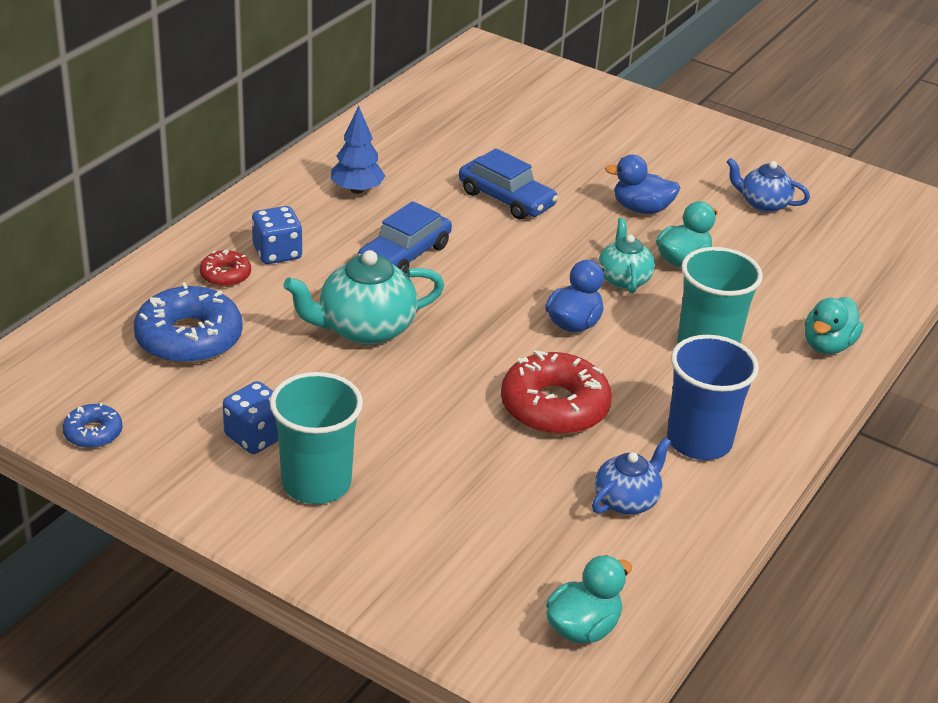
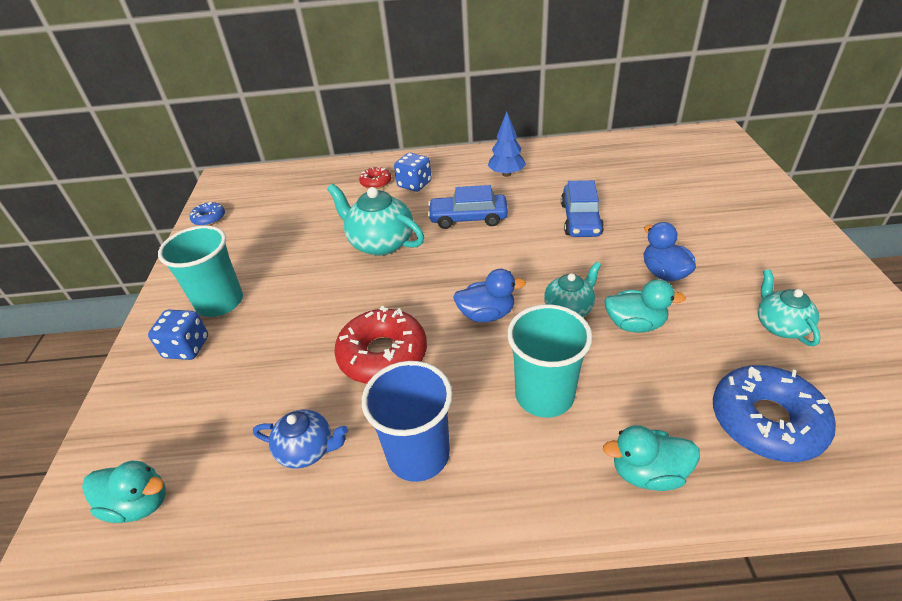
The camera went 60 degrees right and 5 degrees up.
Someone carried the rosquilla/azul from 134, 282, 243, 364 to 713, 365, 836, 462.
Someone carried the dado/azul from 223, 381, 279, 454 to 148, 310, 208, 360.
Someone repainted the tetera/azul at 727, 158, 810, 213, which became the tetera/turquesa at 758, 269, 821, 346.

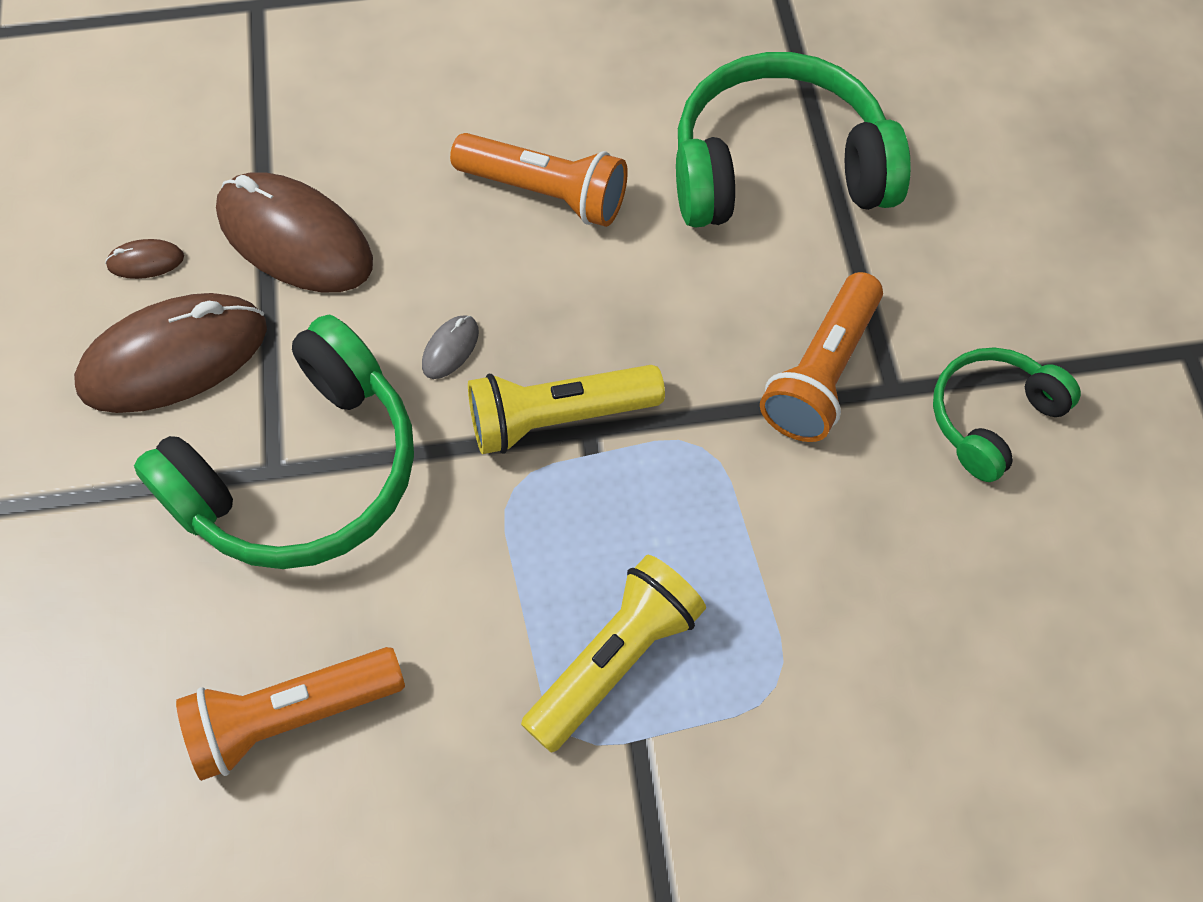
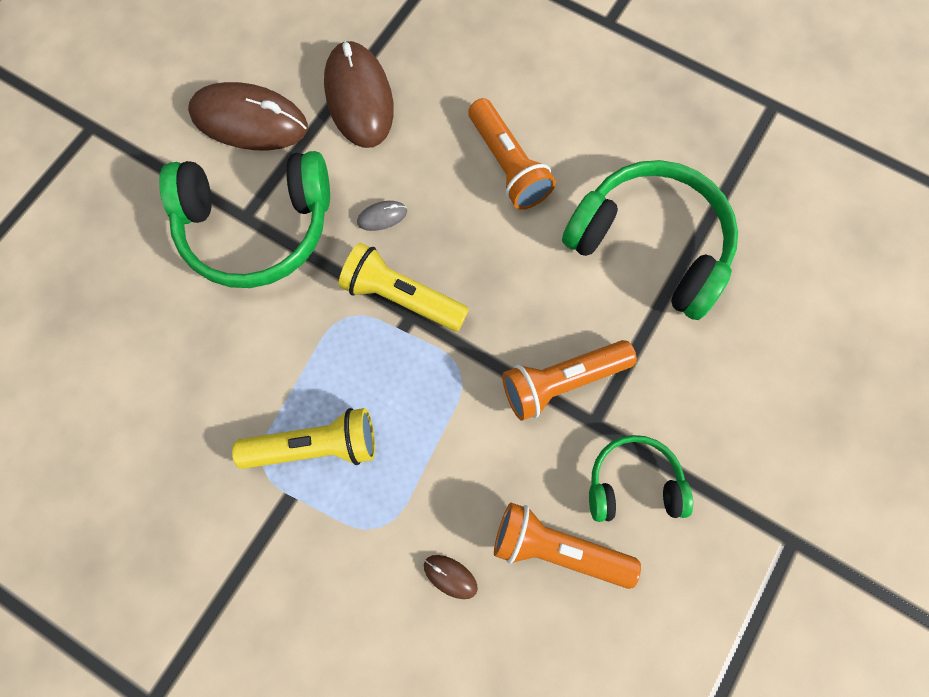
The camera went 40 degrees right and 10 degrees up.
Someone carried the ratón/marrón from 105, 239, 184, 279 to 424, 555, 478, 599.
Someone carried the lámpara de mano/naranja from 176, 647, 405, 781 to 494, 503, 641, 589.

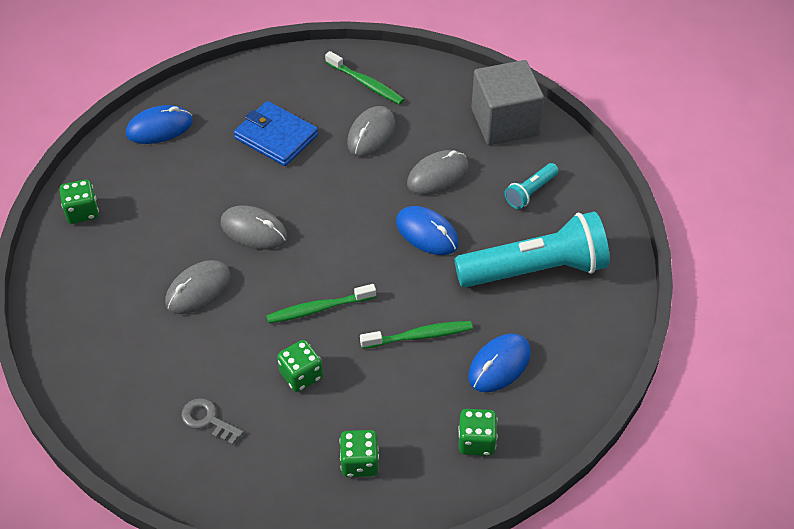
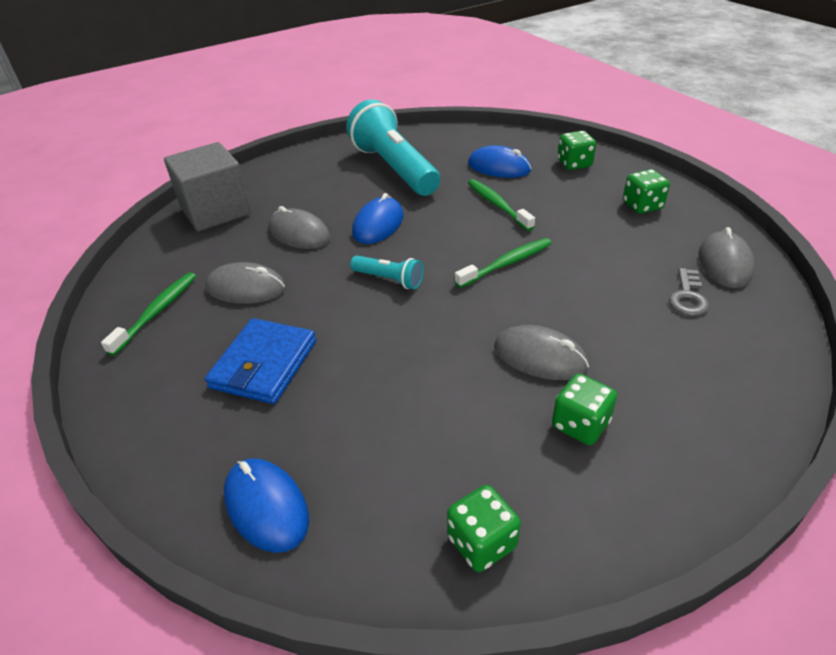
The camera went 105 degrees left and 10 degrees down.
Someone carried the ratón/gris from 221, 205, 287, 250 to 698, 227, 755, 288.
Someone carried the dado/verde from 277, 340, 323, 392 to 552, 373, 617, 445.
Someone carried the lámpara de mano/turquesa from 504, 163, 559, 209 to 350, 256, 424, 289.
Someone rotated the cepillo de dientes/verde at 266, 284, 376, 324 by 90 degrees counterclockwise.

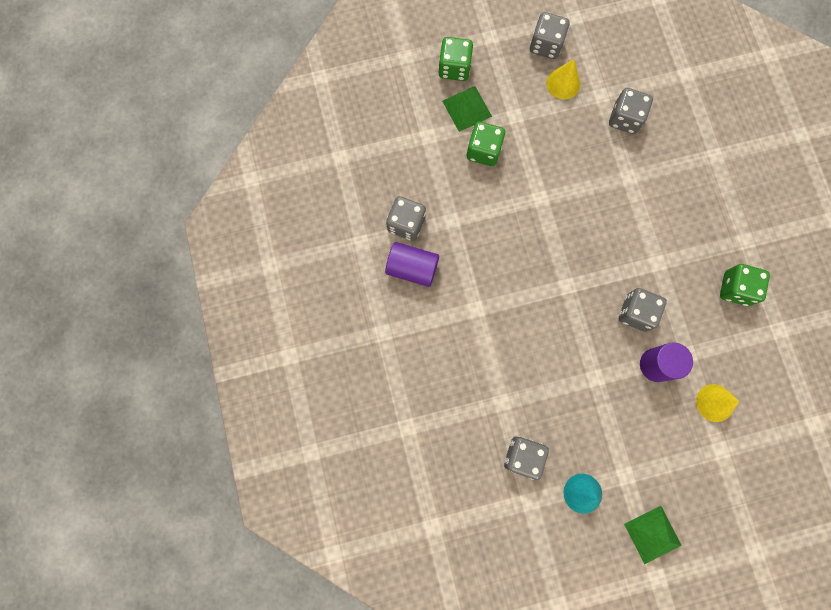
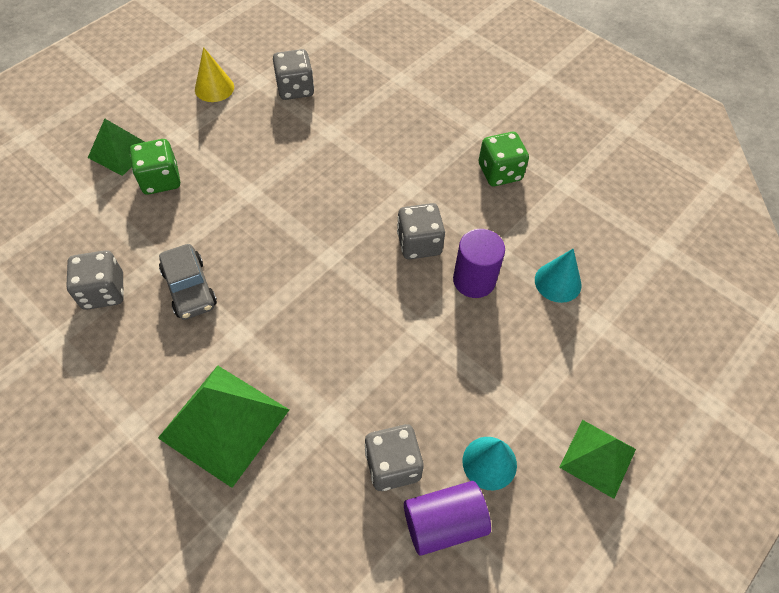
The camera went 35 degrees left and 20 degrees down.
Someone took away the dado/verde at 438, 37, 473, 81.
Someone took away the dado/gris at 530, 12, 570, 59.
Someone put down the pirámide/verde at 158, 365, 289, 488.
Someone put down the coche/gris at 159, 244, 217, 320.
Someone carried the cilindro/morado from 385, 242, 439, 287 to 404, 481, 491, 556.
Someone repainted the cono/amarillo at 696, 384, 739, 422, which became the cono/turquesa at 535, 249, 582, 303.

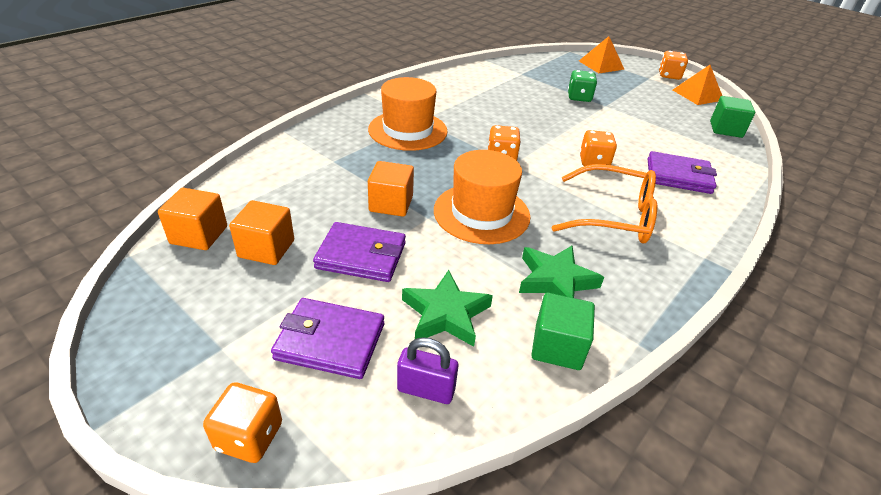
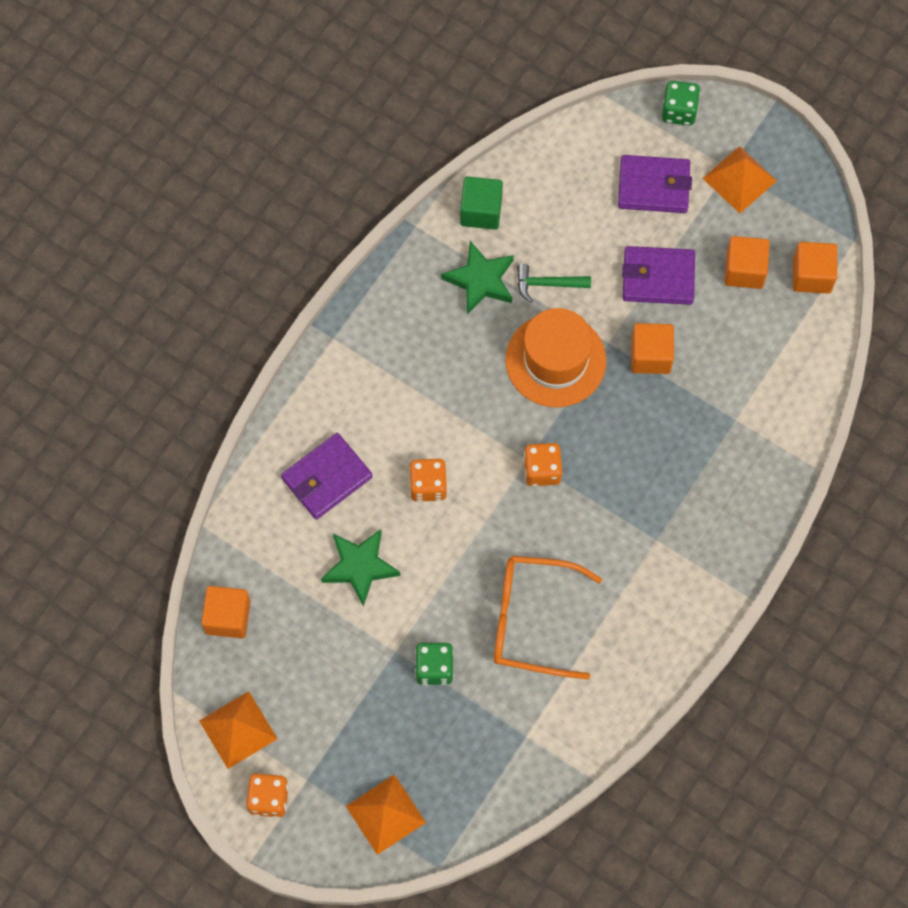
The camera went 175 degrees right and 30 degrees up.
Someone took away the sombrero/naranja at 368, 77, 447, 151.
Someone took away the candado/morado at 397, 337, 458, 404.
Someone put down the martillo/verde at 517, 264, 591, 303.
Someone put down the pirámide/naranja at 702, 146, 777, 213.
Someone carried the estrella/verde from 402, 270, 493, 347 to 321, 529, 400, 607.
Someone carried the gafas/naranja from 551, 164, 657, 243 to 494, 556, 602, 679.
Someone repainted the dado/naranja at 203, 383, 282, 463, which became the dado/verde at 662, 81, 700, 126.
Someone repainted the cubo/verde at 710, 96, 755, 138, which became the cubo/naranja at 201, 586, 251, 638.
Someone rotated the cartera/morado at 648, 151, 717, 194 by 45 degrees counterclockwise.

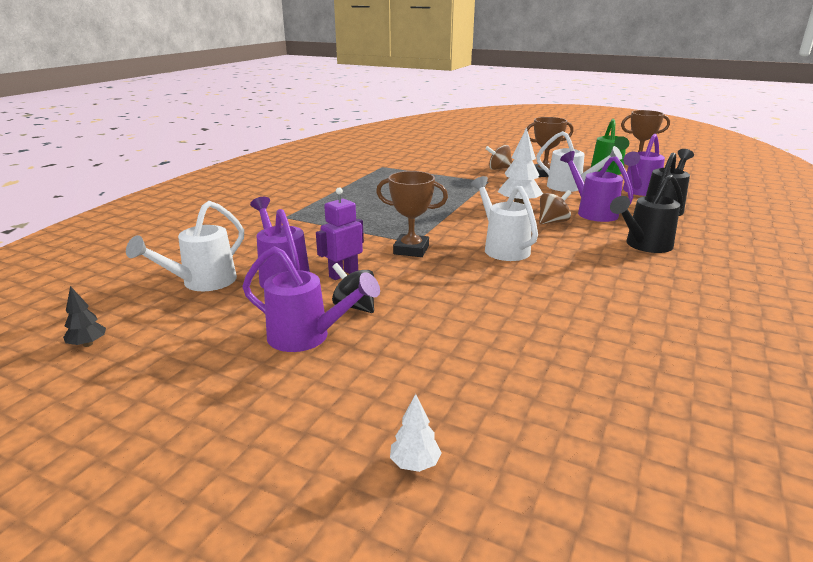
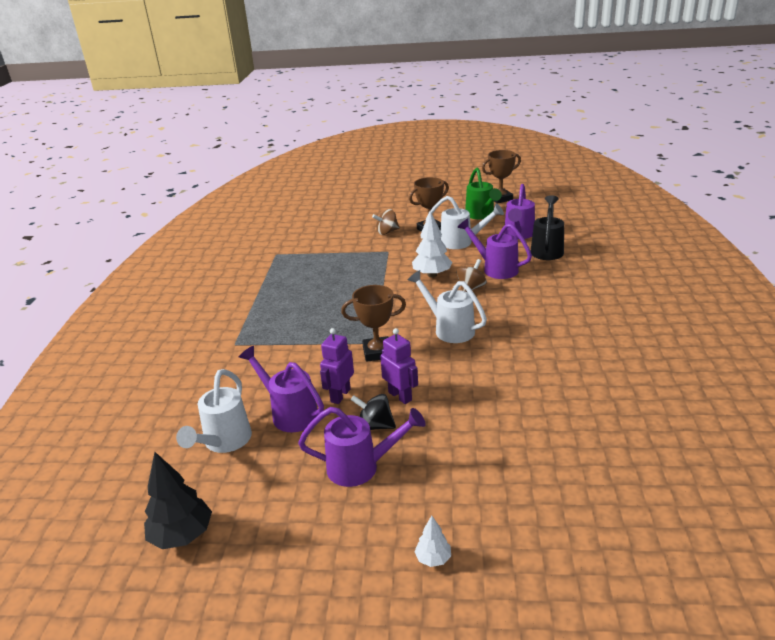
The camera went 20 degrees left and 5 degrees up.
Someone took away the regadera/negro at 610, 174, 683, 253.
Someone put down the robot/morado at 380, 328, 418, 404.
Someone carried the árbol/blanco from 390, 394, 441, 472 to 415, 516, 451, 567.
Someone scaled the árbol/negro at 63, 286, 106, 347 by 1.92.

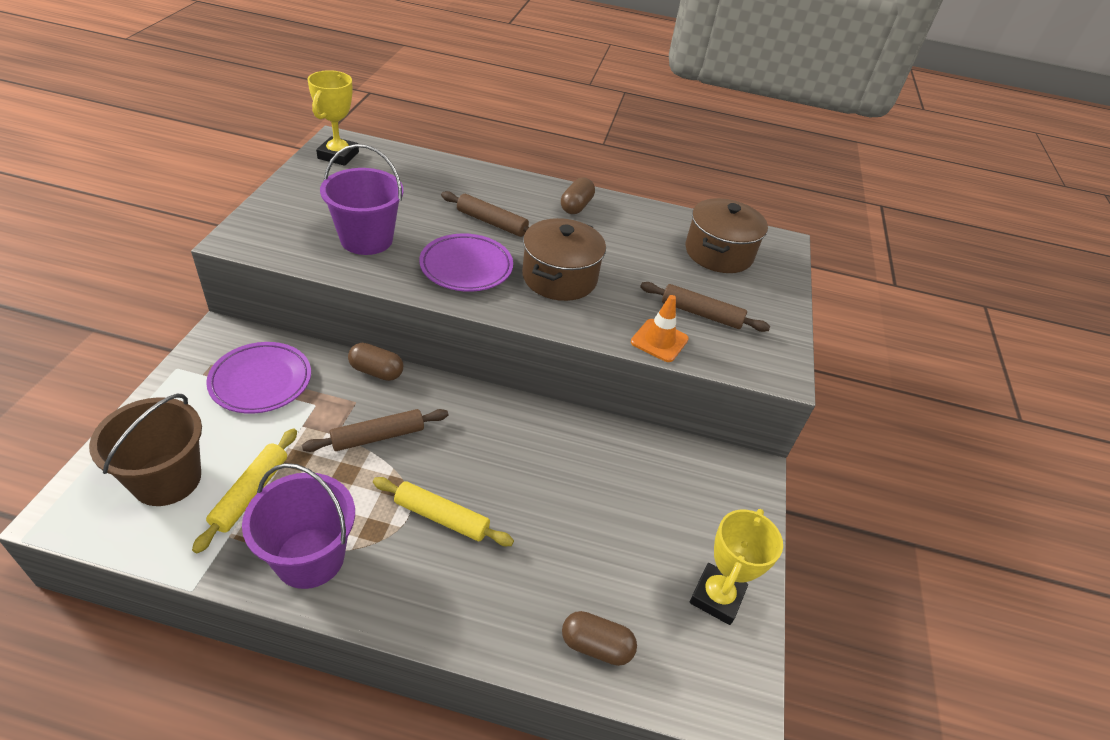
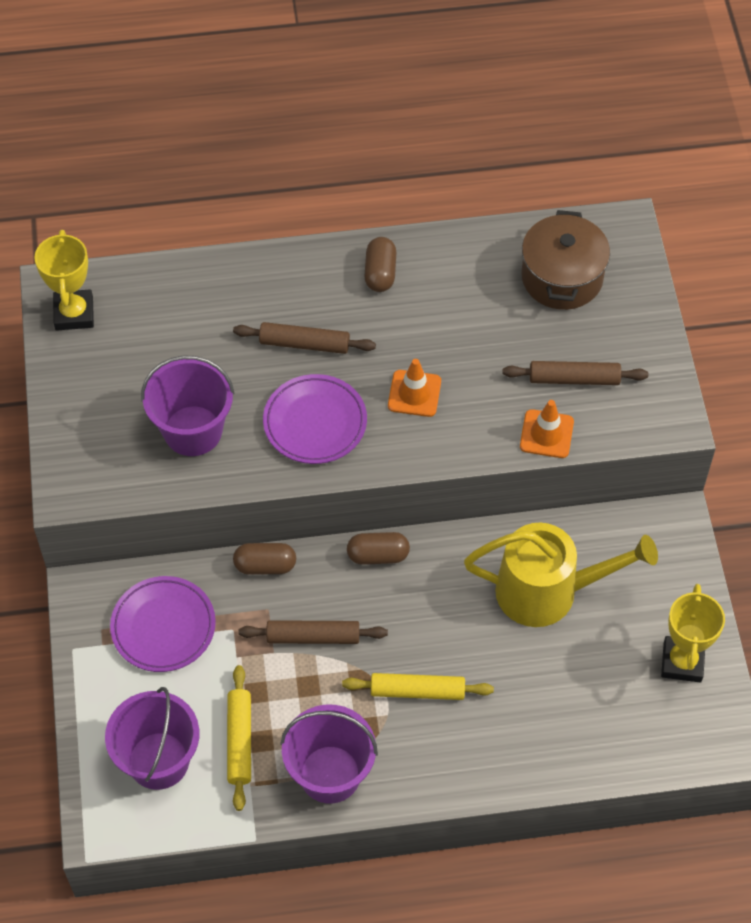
The camera went 15 degrees left and 15 degrees up.
Someone put down the regadera/amarillo at 464, 523, 658, 627.
Someone carried the cápsula/marrón from 562, 611, 637, 666 to 347, 532, 410, 565.
Someone swapped the olla/marrón at 522, 218, 606, 301 for the cono de tráfico/naranja at 388, 359, 441, 417.
Someone repainted the balde/marrón at 89, 394, 202, 506, which became the balde/morado at 105, 687, 199, 790.
Someone rotated the rodillo/marrón at 302, 409, 448, 452 by 45 degrees clockwise.

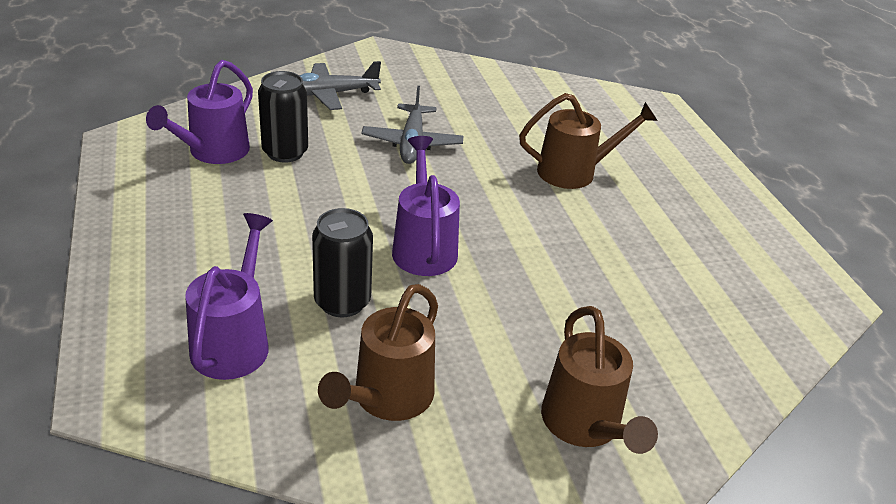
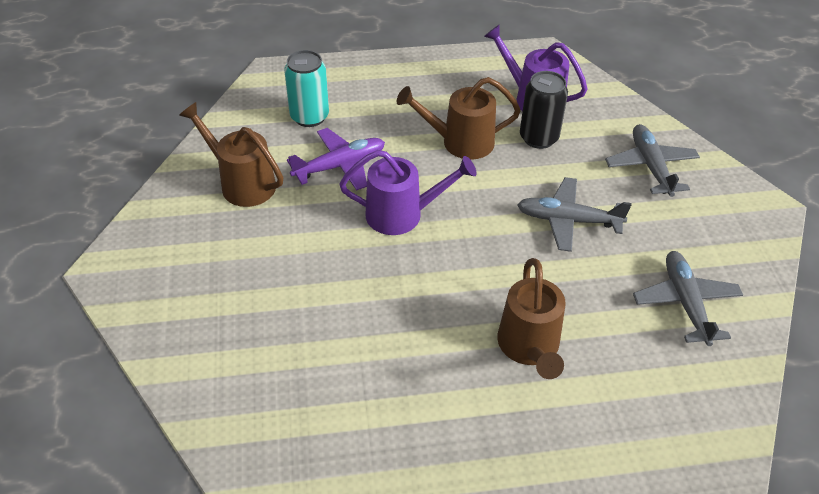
The camera went 100 degrees right and 10 degrees up.
Someone put down the avión/gris at 633, 251, 743, 346.
Someone carried the regadera/marrón from 541, 306, 658, 454 to 397, 77, 521, 160.
Someone swapped the regadera/morado at 185, 213, 273, 380 for the lata/turquesa at 284, 50, 329, 127.
Someone swapped the lata/negro at 312, 208, 373, 318 for the avión/morado at 287, 128, 385, 191.

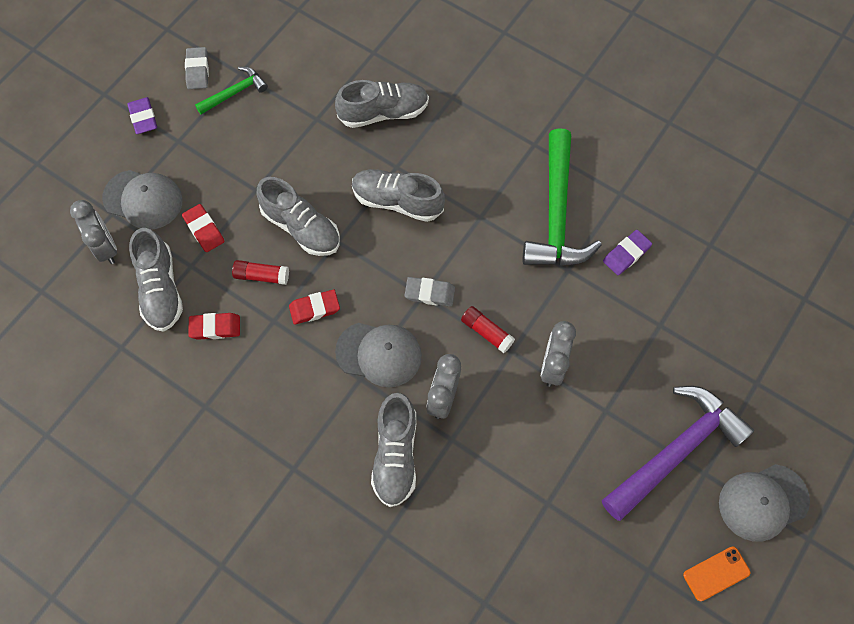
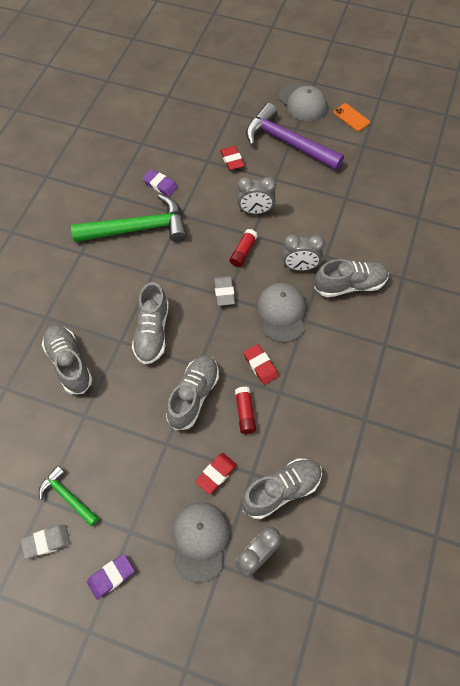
The camera went 105 degrees left and 5 degrees down.
Someone carried the goma de borrar/rojo from 188, 313, 240, 340 to 220, 146, 245, 170.

